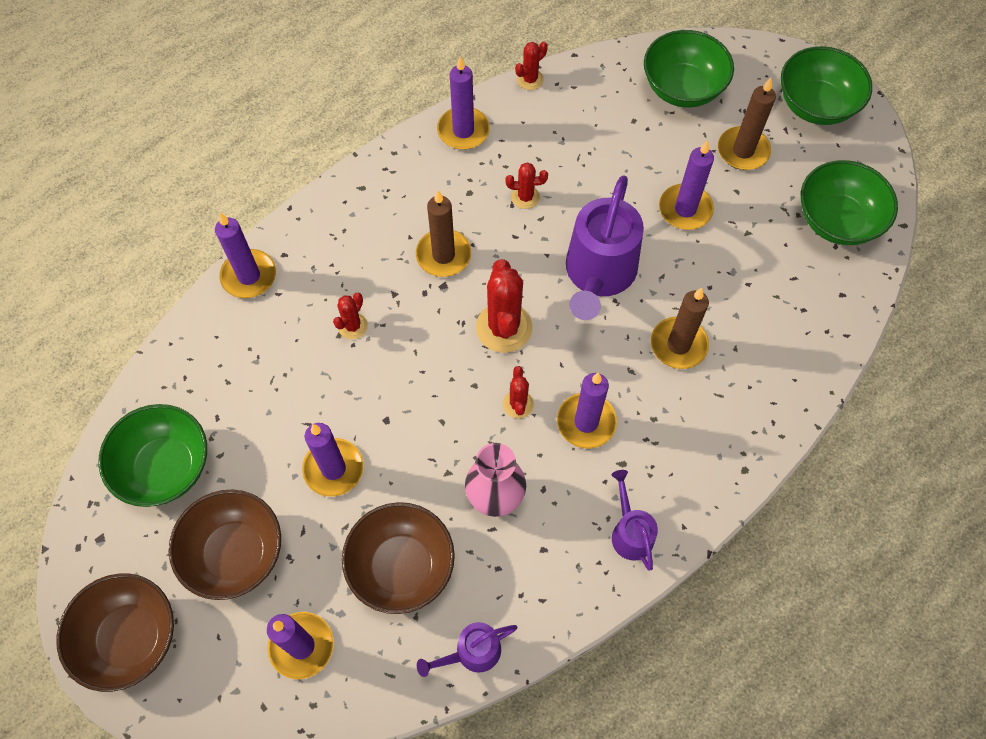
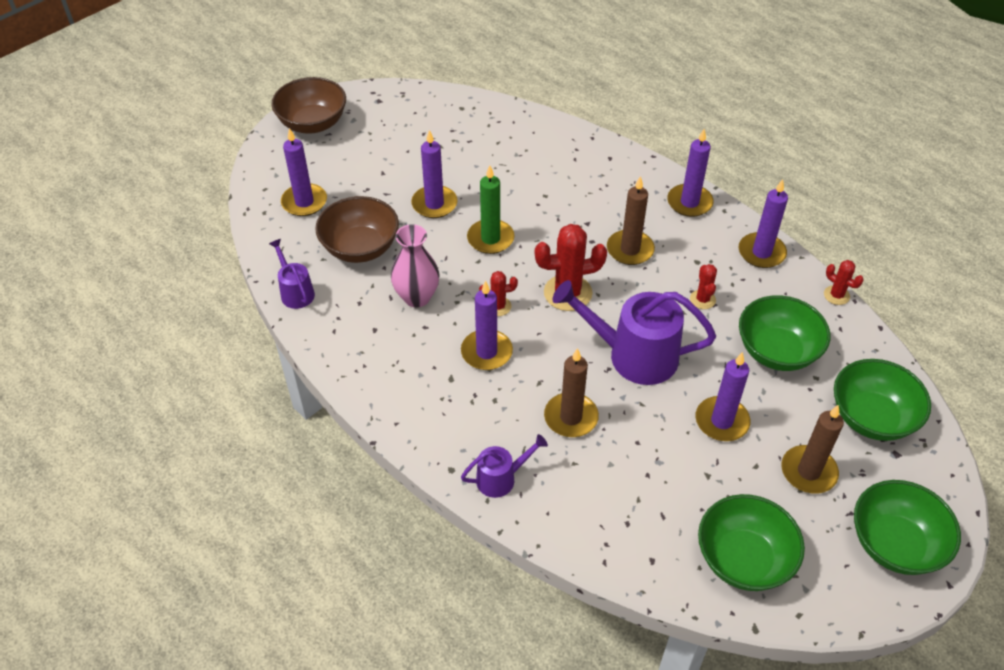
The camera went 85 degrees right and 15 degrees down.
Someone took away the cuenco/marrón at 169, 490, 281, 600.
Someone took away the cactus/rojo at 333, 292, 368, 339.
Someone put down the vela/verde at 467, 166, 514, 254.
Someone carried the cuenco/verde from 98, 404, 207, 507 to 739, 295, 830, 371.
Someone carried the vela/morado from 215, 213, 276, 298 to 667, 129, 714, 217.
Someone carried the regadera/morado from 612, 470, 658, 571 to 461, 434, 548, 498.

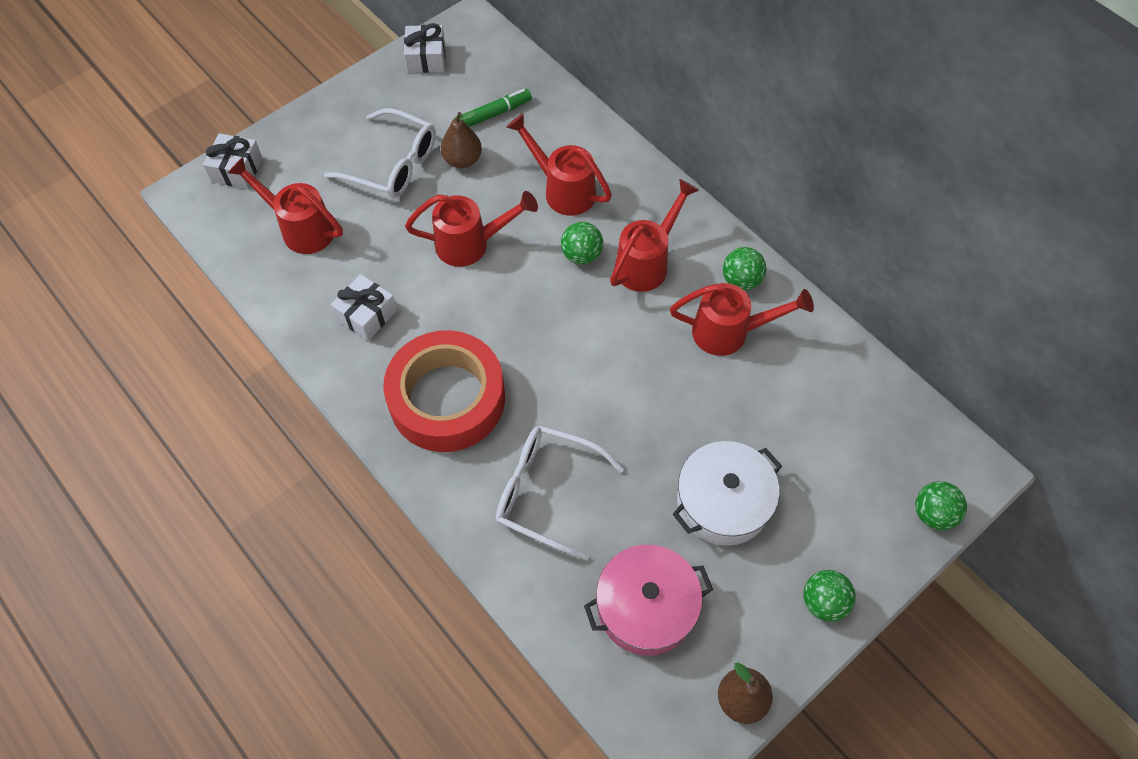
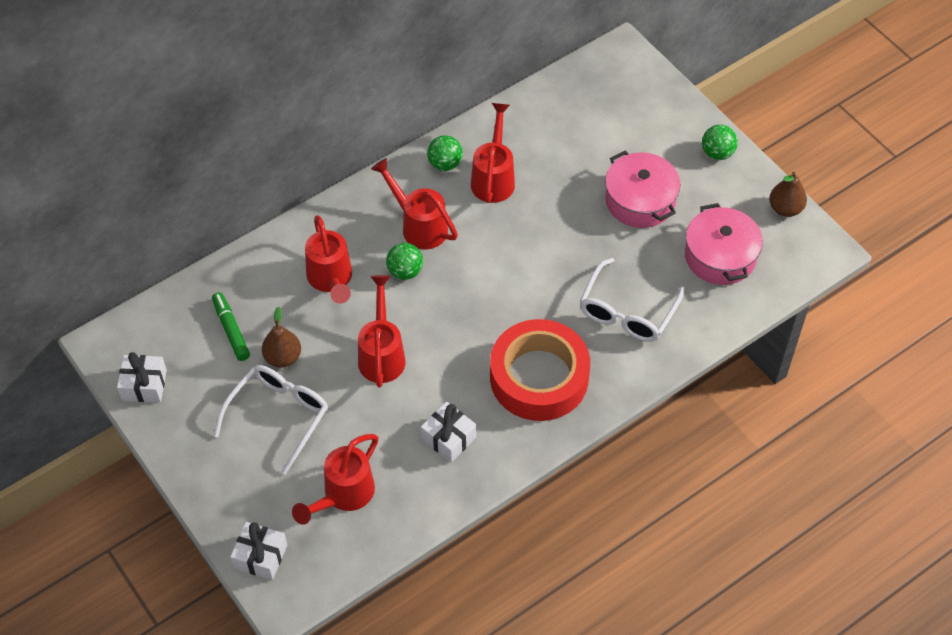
The camera went 85 degrees left and 5 degrees down.
Someone took away the pelota/verde at 915, 481, 967, 530.
Someone repainted the olla/blanco at 673, 441, 782, 546, which became the olla/rosa at 605, 151, 681, 228.
Someone rotated the regadera/rojo at 506, 113, 612, 216 by 60 degrees counterclockwise.

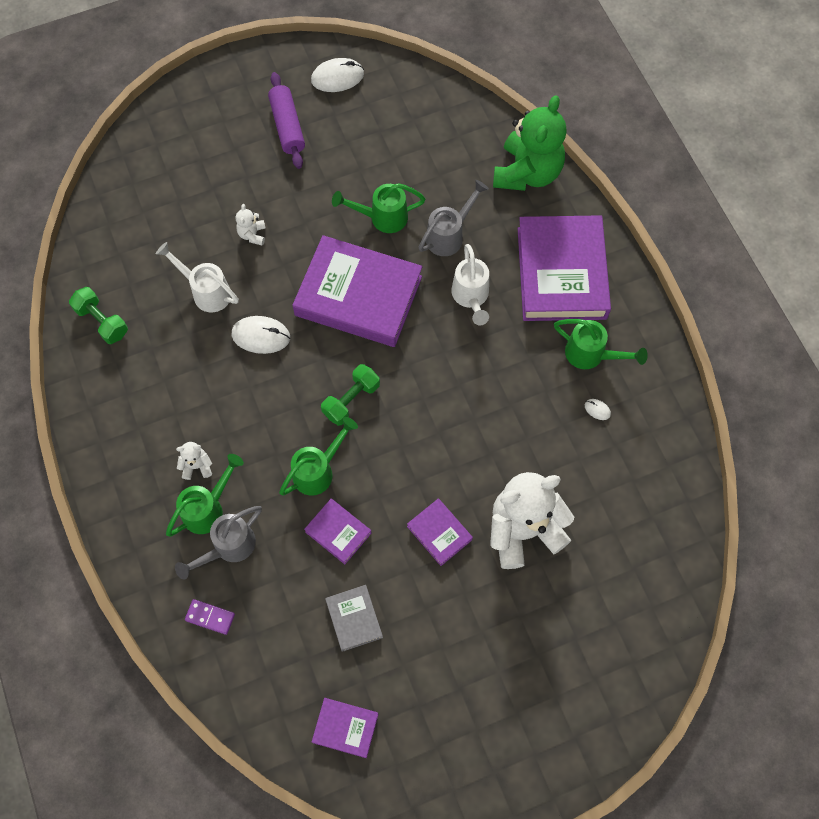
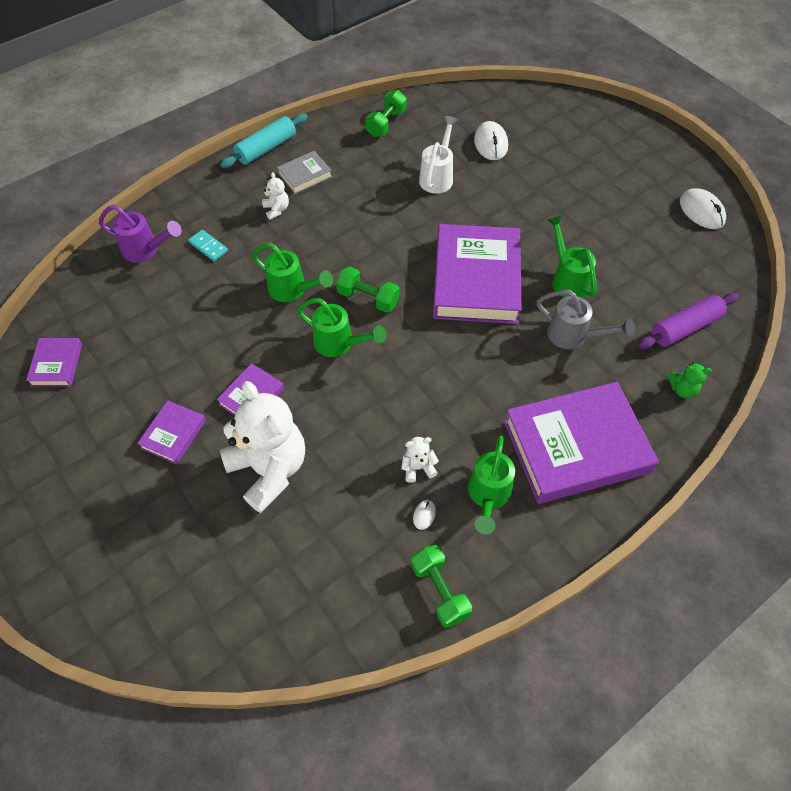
The camera went 75 degrees right and 10 degrees down.
Someone took away the regadera/blanco at 451, 244, 489, 325.
Someone put down the rodillo/turquesa at 220, 113, 308, 168.
Someone put down the mancuerna/verde at 411, 545, 472, 628.
Someone carried the regadera/verde from 166, 454, 244, 537 to 297, 298, 386, 357.
Someone carried the ratón/blanco from 232, 316, 290, 354 to 474, 121, 508, 160.
Someone carried the osito/blanco from 236, 204, 266, 246 to 401, 437, 439, 483.
Someone carried the rodillo/morado from 268, 72, 305, 169 to 638, 293, 739, 349.
Someone carried the libro/morado from 304, 499, 371, 564 to 137, 400, 206, 464.
Someone carried the libro/gris from 325, 585, 383, 652 to 277, 151, 332, 194.
Someone swapped the regadera/gris at 175, 506, 262, 579 for the ficha de dominó/turquesa at 188, 230, 228, 261.
Someone swapped the ficha de dominó/morado at 185, 599, 235, 635 for the regadera/morado at 99, 205, 182, 262.
Someone scaled the osito/verde at 493, 95, 566, 191 by 0.41.

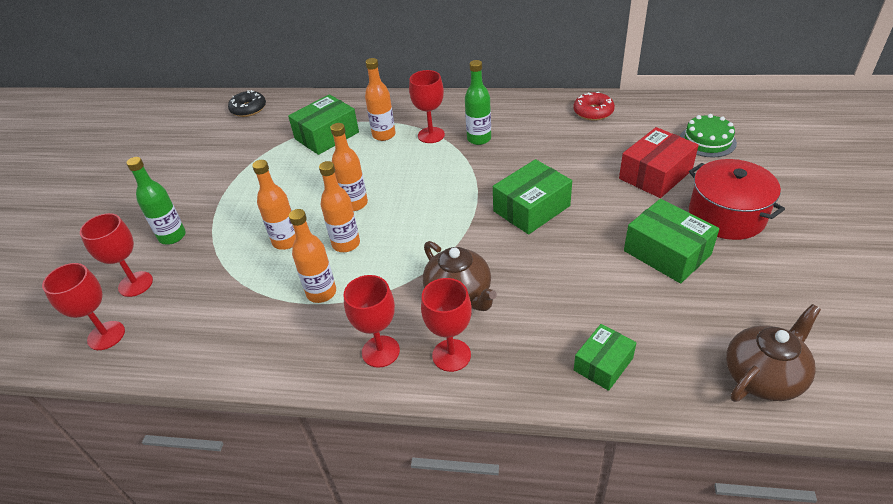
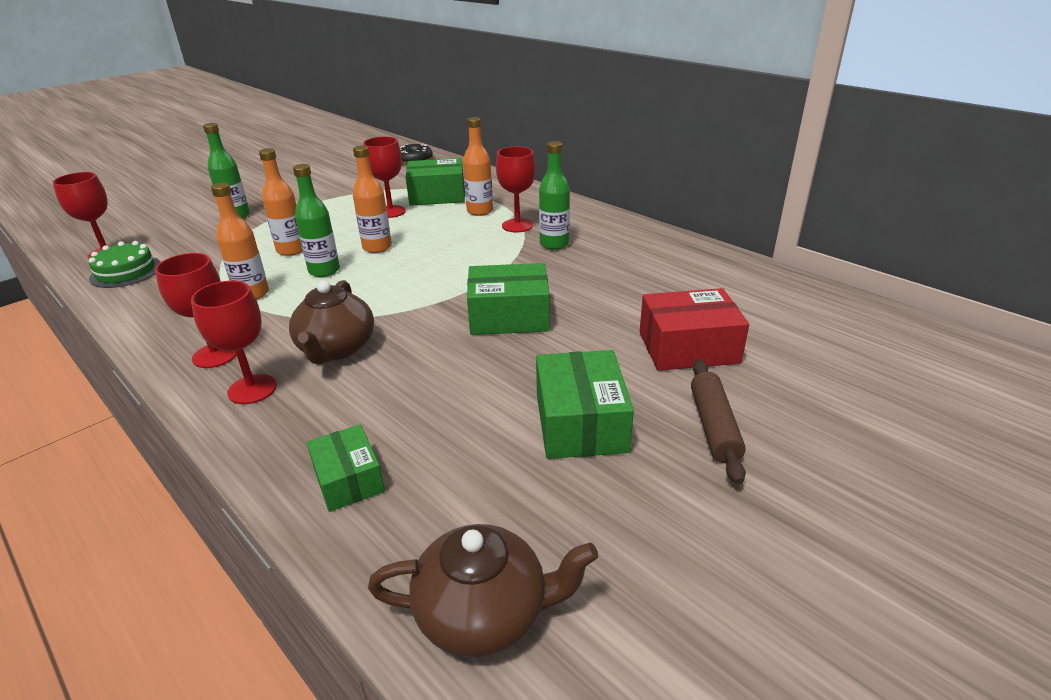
The camera went 35 degrees right and 10 degrees down.
Someone took away the rosquilla/rojo at 573, 92, 615, 121.
Someone carried the copa/rojo from 80, 213, 153, 297 to 363, 137, 406, 218.
Someone carried the tarta/verde from 680, 114, 737, 157 to 89, 241, 160, 288.
Someone swapped the olla/rojo at 689, 159, 785, 240 for the rodillo/marrón at 691, 359, 746, 485.
Someone repainted the botella/naranja at 319, 161, 360, 252, which became the botella/verde at 293, 164, 340, 277.
Someone rotated the caja/verde at 574, 324, 636, 391 by 75 degrees clockwise.

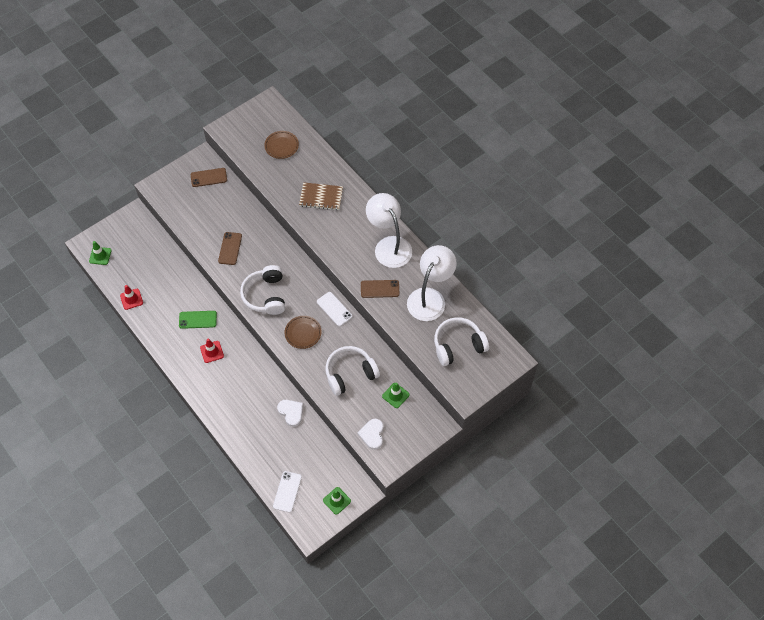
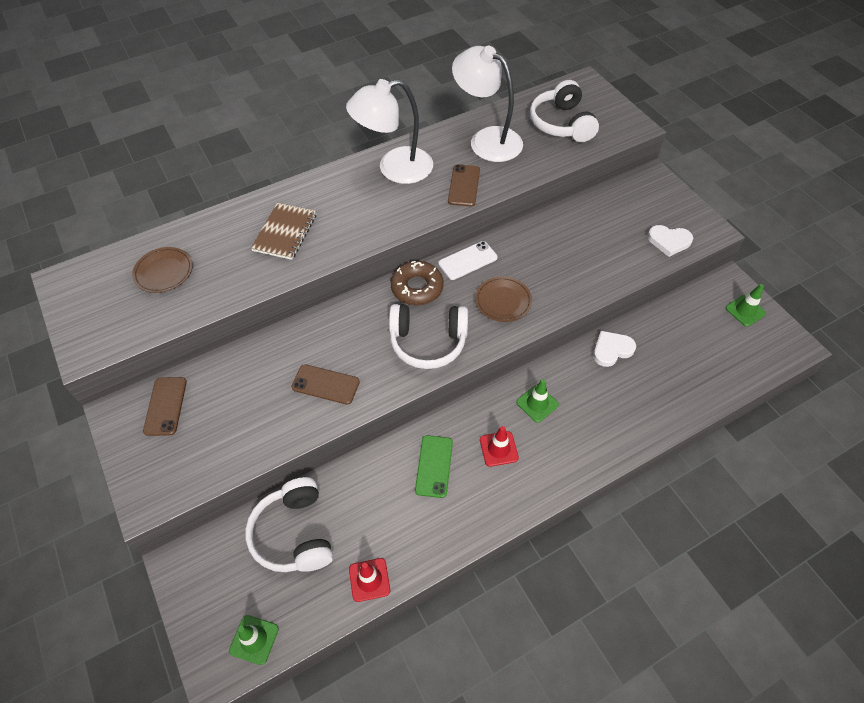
The camera went 80 degrees left and 5 degrees down.
Someone took away the móvil/blanco at 273, 471, 302, 513.
Someone put down the rosquilla/marrón at 391, 261, 444, 305.
Someone carried the auriculares/blanco from 325, 346, 380, 396 to 245, 477, 333, 572.
Someone carried the cono de tráfico/verde from 382, 382, 409, 408 to 516, 379, 559, 423.

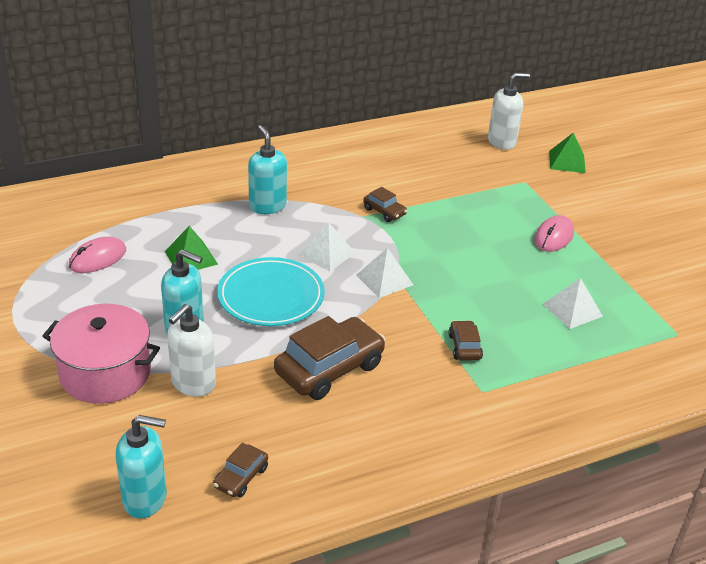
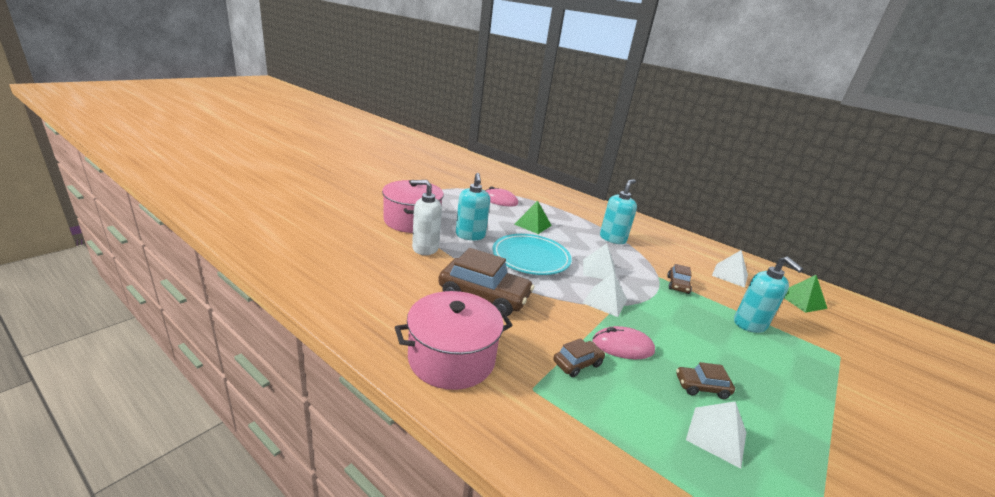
The camera went 60 degrees right and 10 degrees down.
Someone took away the dispensador de jabón/blanco at 488, 73, 530, 150.
Someone put down the olla/rosa at 395, 291, 513, 390.
Someone put down the pirámide/blanco at 712, 250, 748, 288.
Someone carried the dispensador de jabón/turquesa from 116, 415, 167, 518 to 734, 257, 803, 333.
Someone carried the coche/marrón from 213, 442, 268, 498 to 676, 362, 735, 399.
Someone carried the ratón/rosa from 534, 215, 574, 252 to 592, 326, 655, 359.
Someone carried the pirámide/verde from 549, 132, 586, 173 to 784, 275, 827, 313.

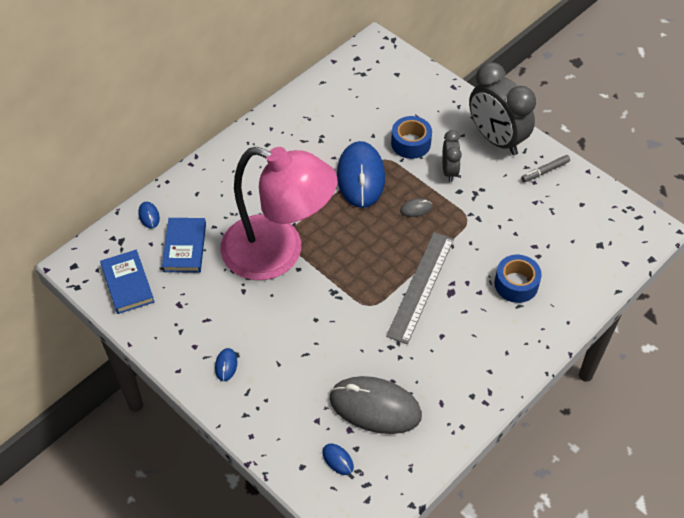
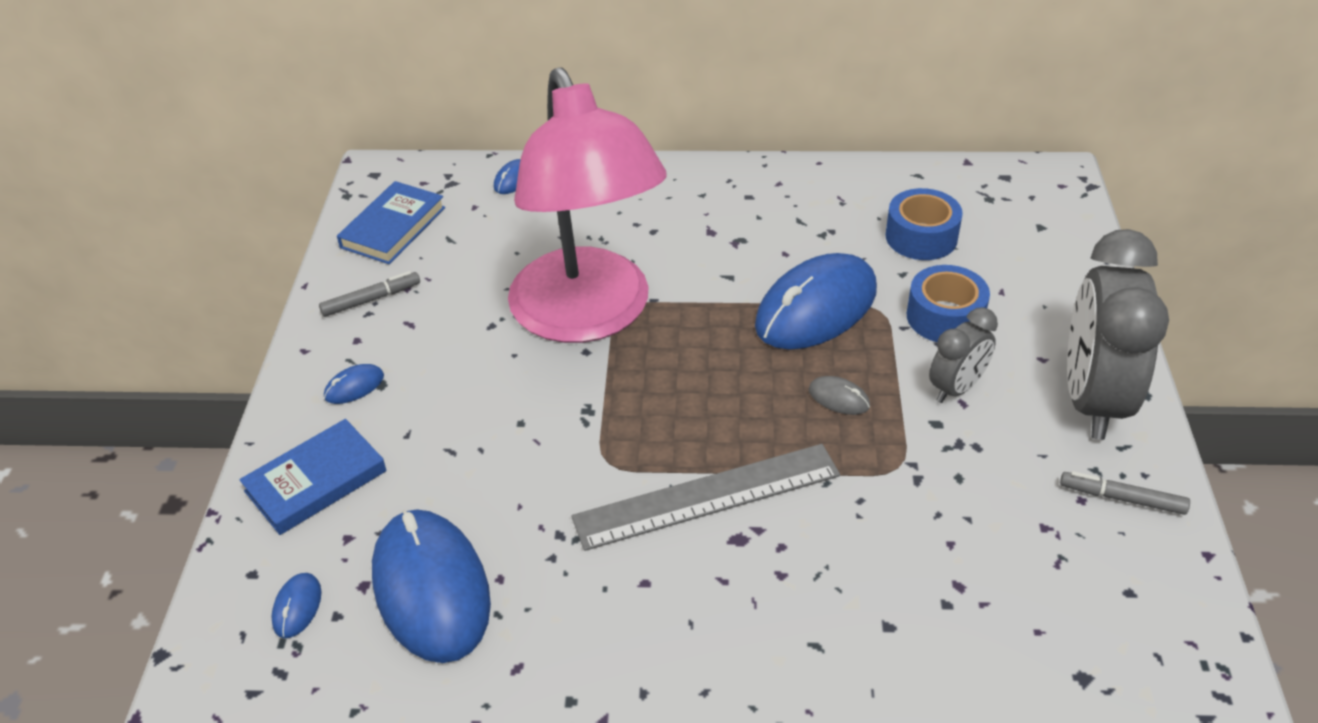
The camera went 50 degrees right and 10 degrees down.
Someone put down the rotulador/gris at 319, 271, 420, 317.
Someone carried the libro/azul from 162, 218, 206, 273 to 239, 419, 387, 535.
Someone carried the cinta adhesiva/azul from 494, 255, 542, 303 to 885, 188, 963, 260.
Someone repainted the ratón/gris at 330, 376, 422, 434, which became the ratón/azul at 372, 509, 491, 663.

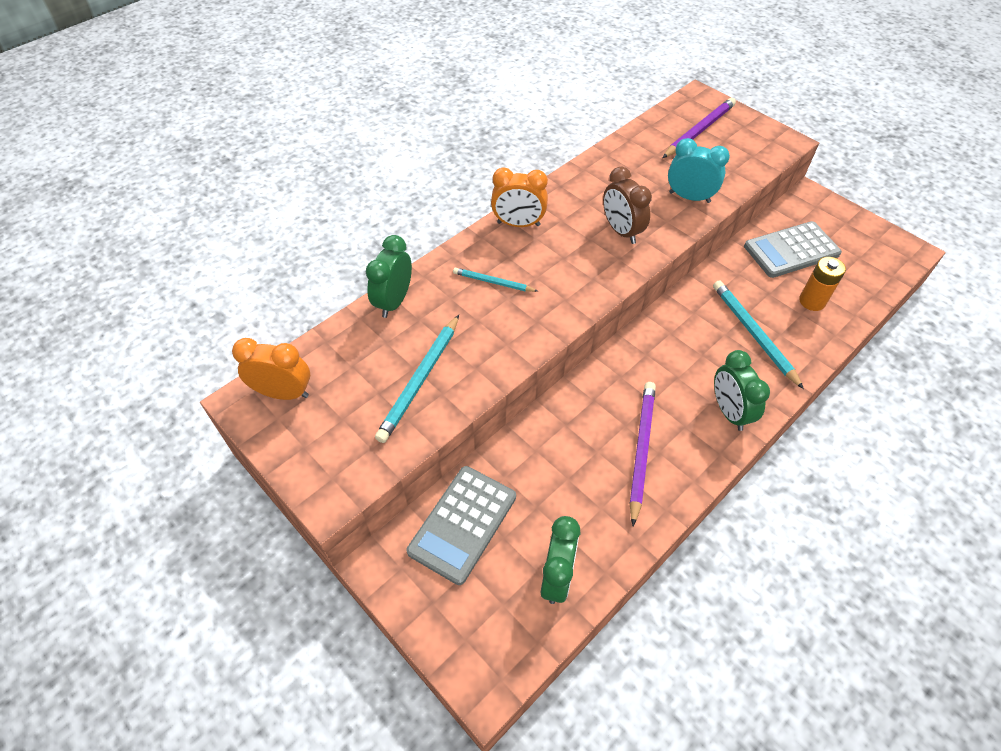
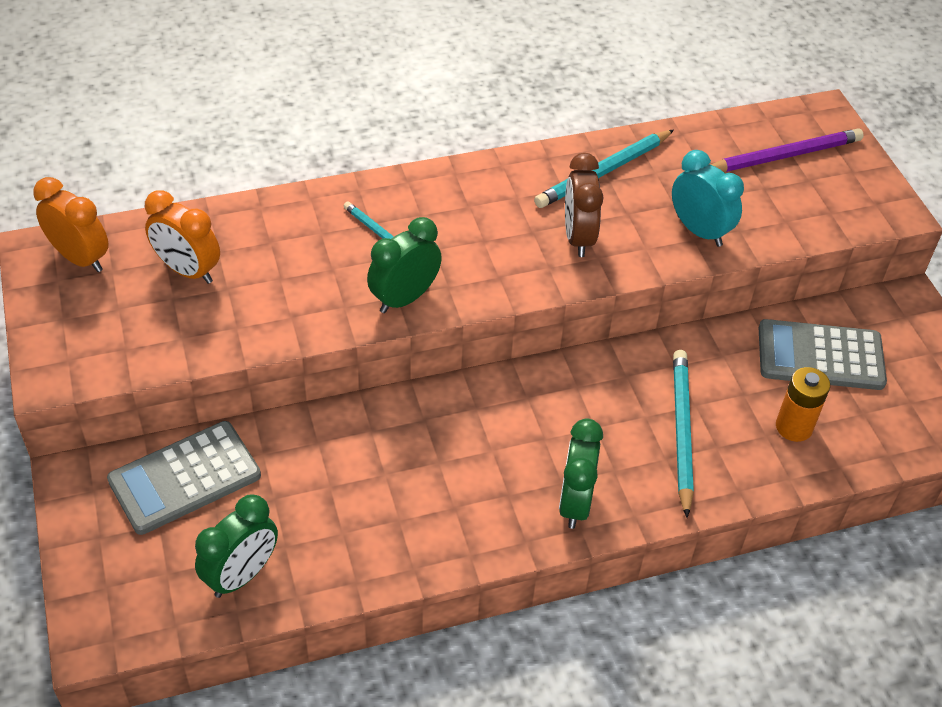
The camera went 25 degrees right and 5 degrees down.
Someone took away the lápiz/morado at 630, 382, 656, 526.
Someone carried the despertador/verde from 366, 235, 412, 318 to 367, 217, 442, 313.
Someone carried the lápiz/turquesa from 375, 315, 459, 443 to 534, 130, 674, 208.
Someone carried the despertador/naranja from 491, 167, 548, 227 to 145, 190, 220, 284.

